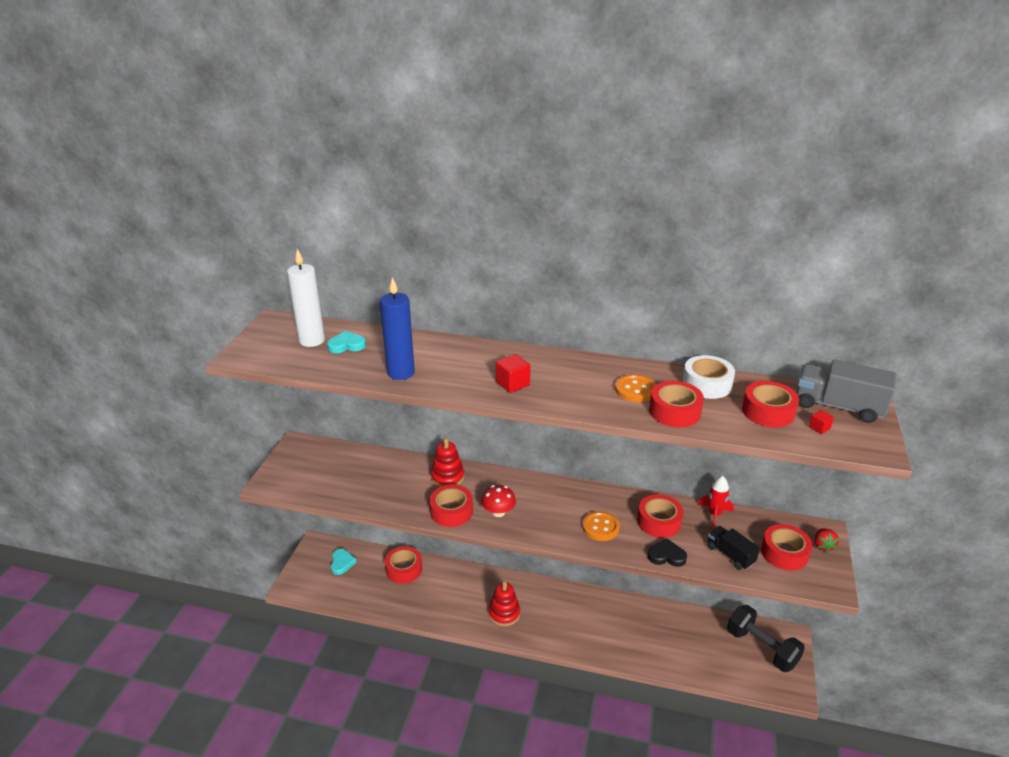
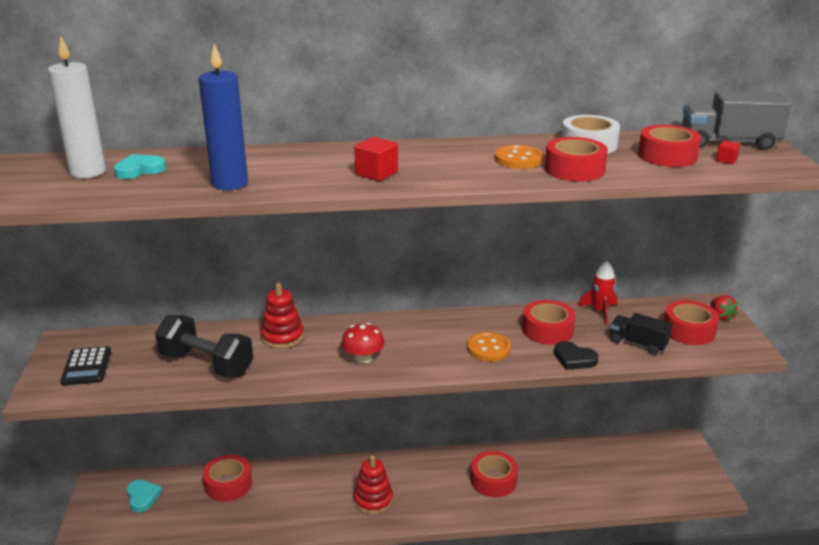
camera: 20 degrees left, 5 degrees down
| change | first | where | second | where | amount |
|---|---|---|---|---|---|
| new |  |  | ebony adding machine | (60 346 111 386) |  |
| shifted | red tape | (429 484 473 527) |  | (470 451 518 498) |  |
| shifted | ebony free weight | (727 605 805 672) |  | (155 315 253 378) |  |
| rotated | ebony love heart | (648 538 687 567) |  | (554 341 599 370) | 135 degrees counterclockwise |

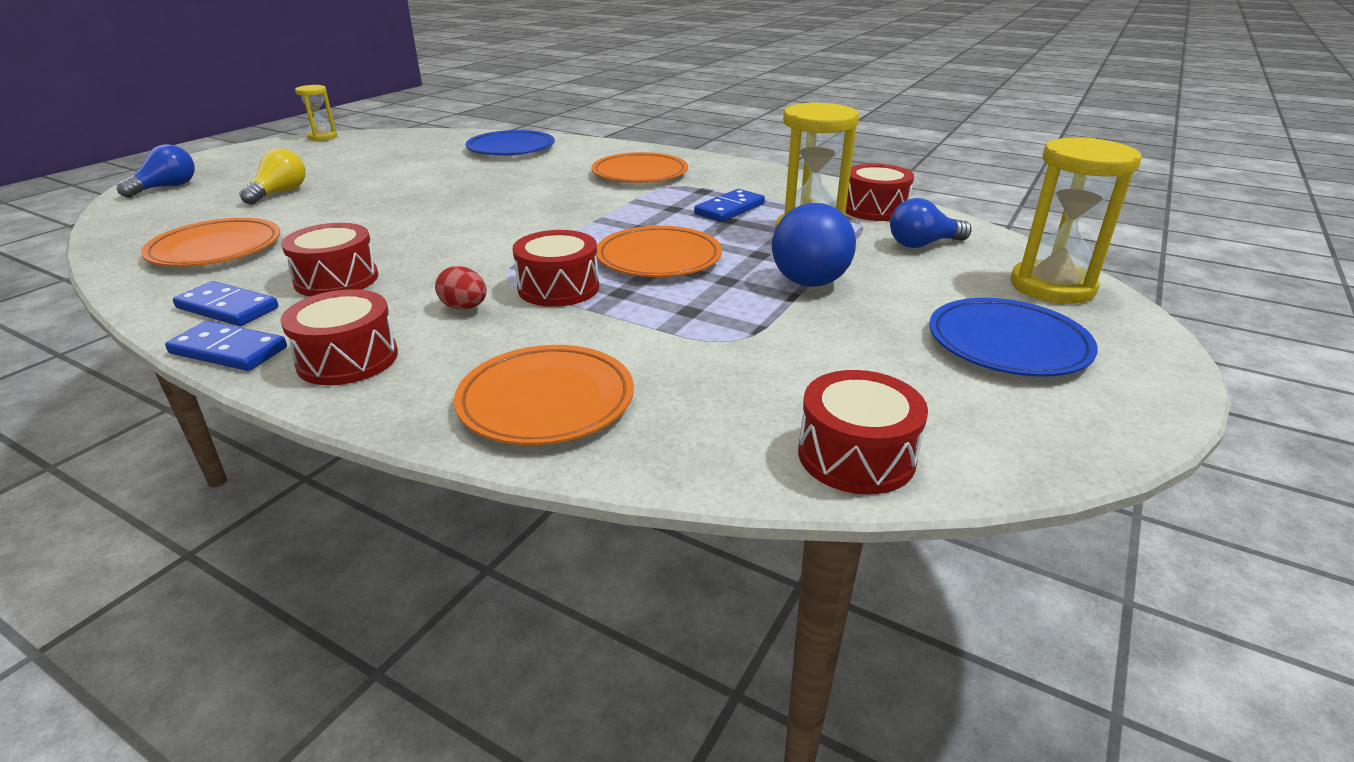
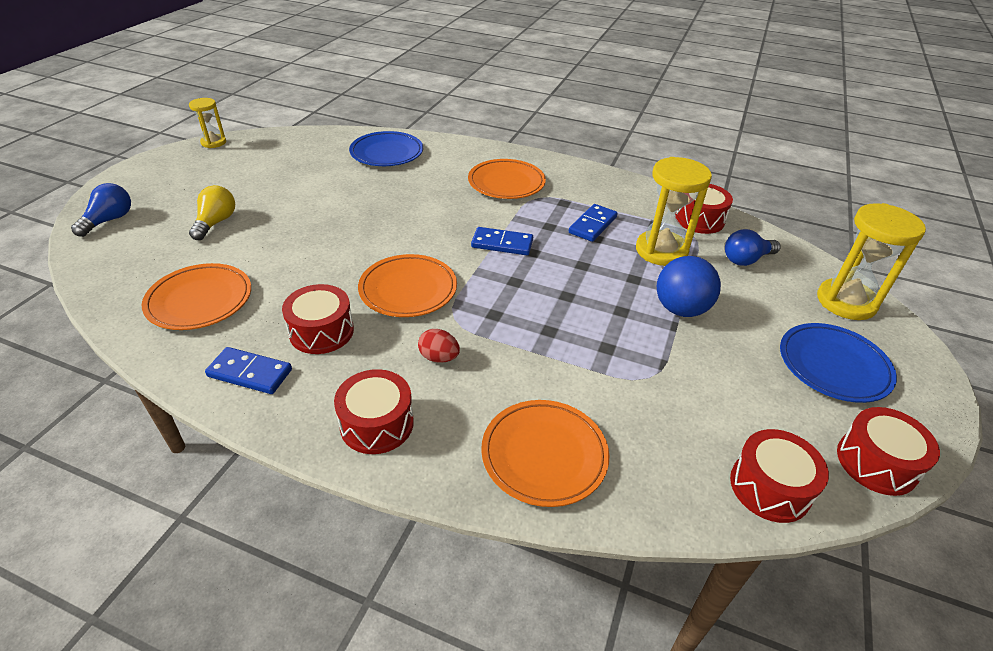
camera: 10 degrees left, 10 degrees up
| change | first | where | second | where | amount |
|---|---|---|---|---|---|
| shifted | royal blue domino | (165 321 287 371) |  | (471 227 533 255) |  |
| shifted | red snare drum | (513 230 599 307) |  | (837 407 940 496) |  |
| shifted | orange plate | (596 226 722 277) |  | (358 254 457 317) |  |

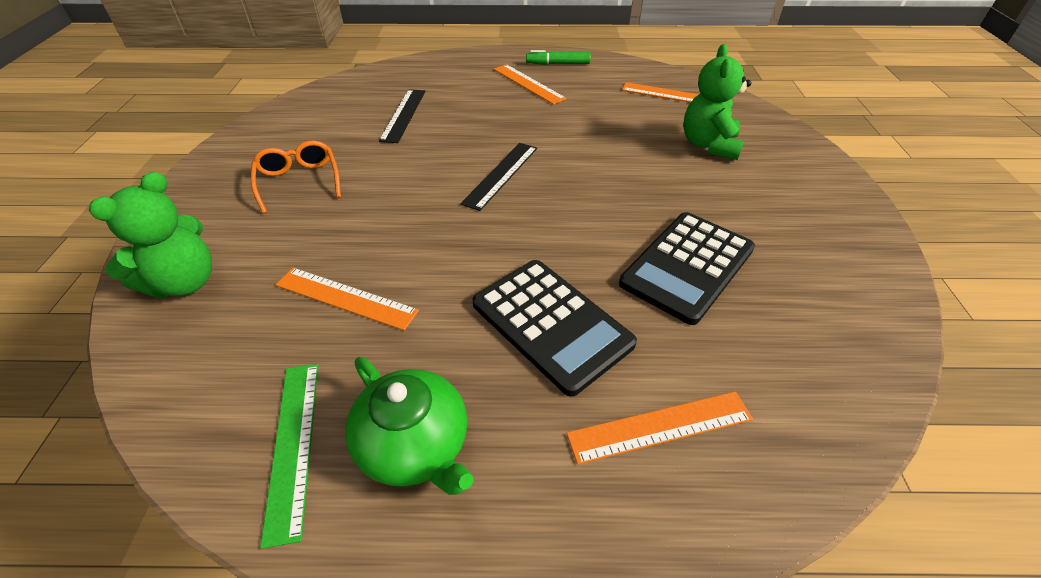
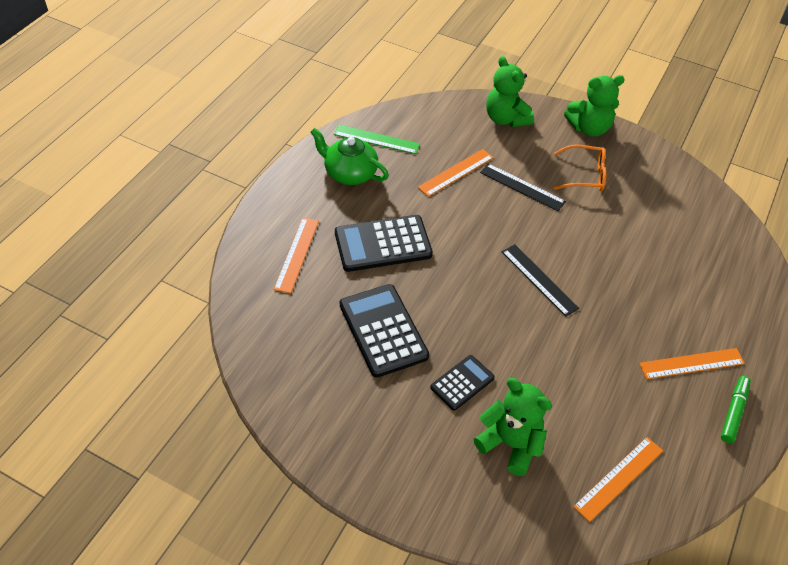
camera: 115 degrees right, 5 degrees up
| change | first | where | second | where | amount |
|---|---|---|---|---|---|
| new |  |  | ebony adding machine | (430 355 495 411) |  |
| new |  |  | emerald teddy bear | (564 75 625 137) |  |
| shifted | ebony straightedge | (379 89 426 143) |  | (480 163 566 211) |  |
| rotated | emerald tea pot | (345 357 474 495) |  | (310 128 389 185) | 45 degrees clockwise |

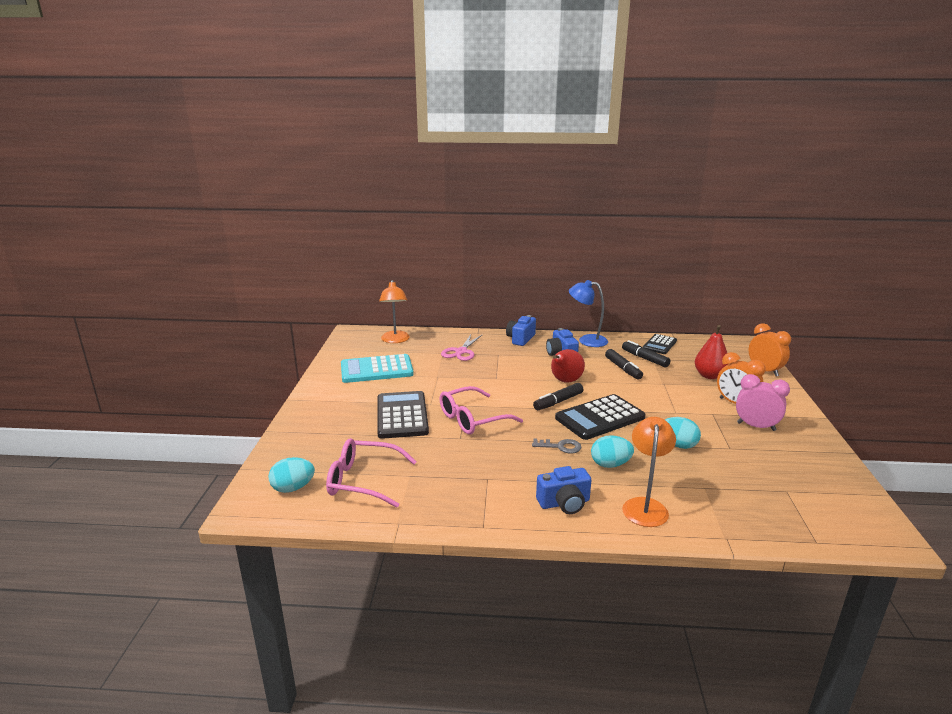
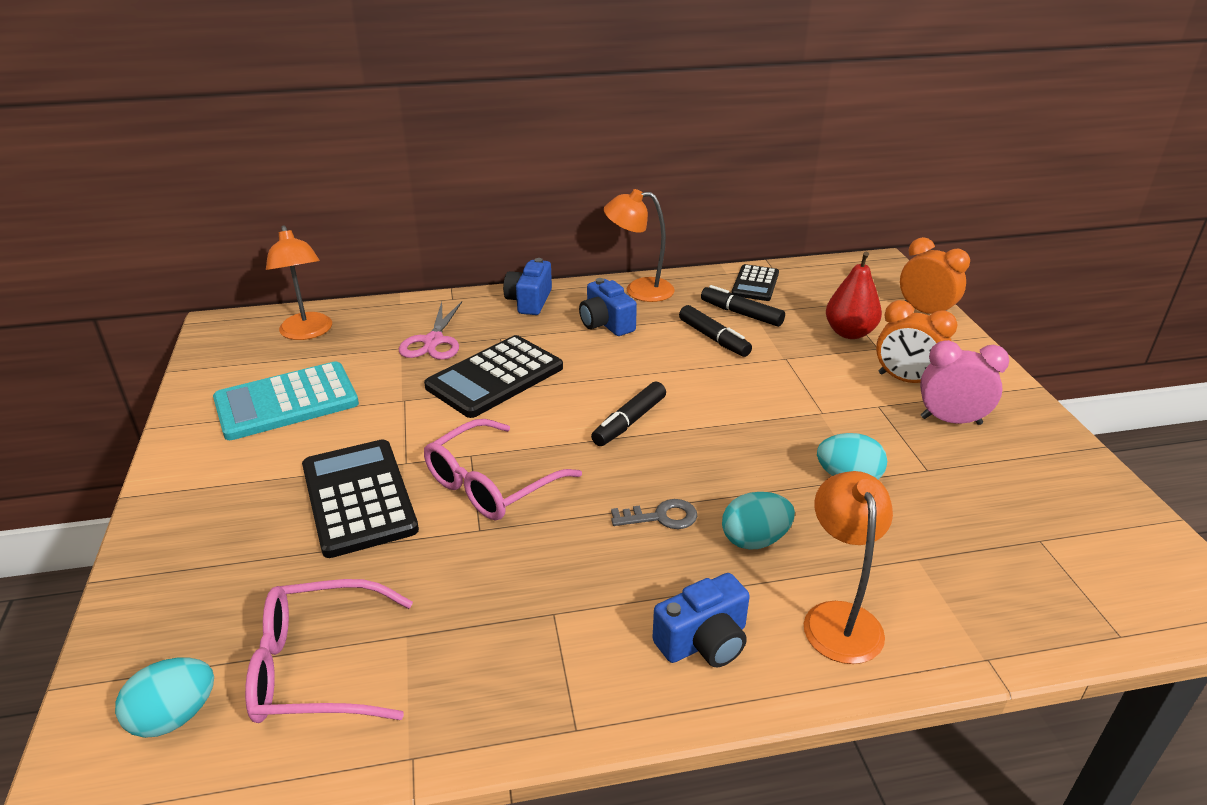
camera: 15 degrees left, 10 degrees up
| change | first | where | second | where | amount |
|---|---|---|---|---|---|
| gone | red pear fruit | (551 349 585 383) |  |  |  |
| shifted | ebony adding machine | (555 394 646 440) |  | (424 335 563 418) |  |
| repainted | royal blue reading lamp | (569 280 608 347) | orange reading lamp | (604 189 675 302) |  |

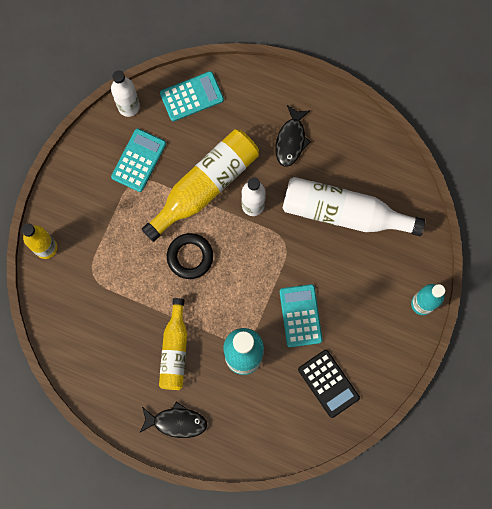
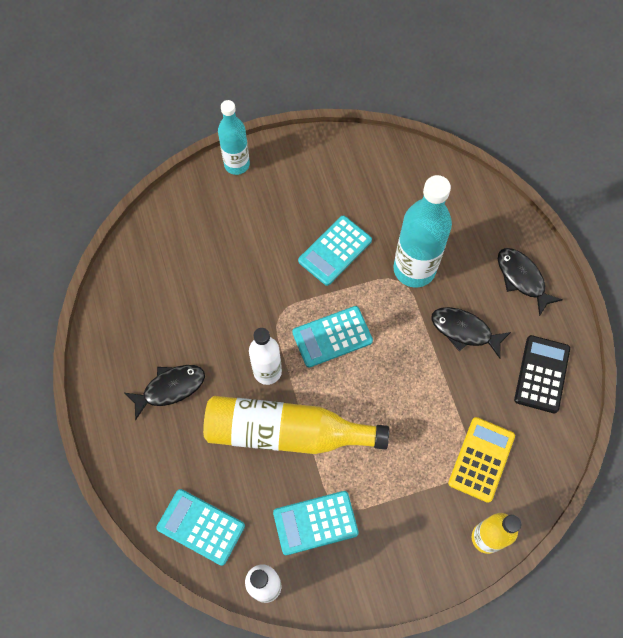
camera: 130 degrees left, 10 degrees down
| change | first | where | second | where | amount |
|---|---|---|---|---|---|
| gone | ebony hoop | (167 233 213 279) |  |  |  |
| gone | white bottle | (283 177 425 236) |  |  |  |
| new |  |  | turquoise adding machine | (292 306 373 368) |  |
| new |  |  | golden adding machine | (448 417 515 503) |  |
| shifted | ebony adding machine | (298 350 360 418) |  | (514 335 570 414) |  |
| swapped | golden bottle | (159 298 187 390) | ebony toy fish | (431 307 511 359) |  |

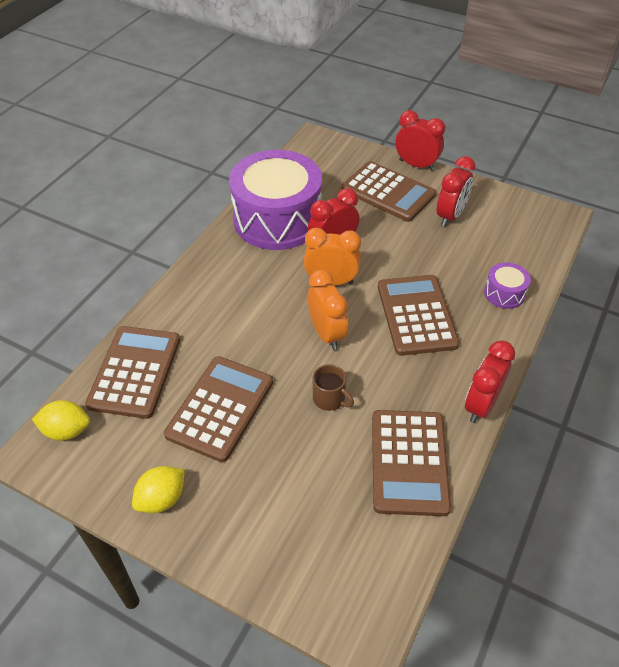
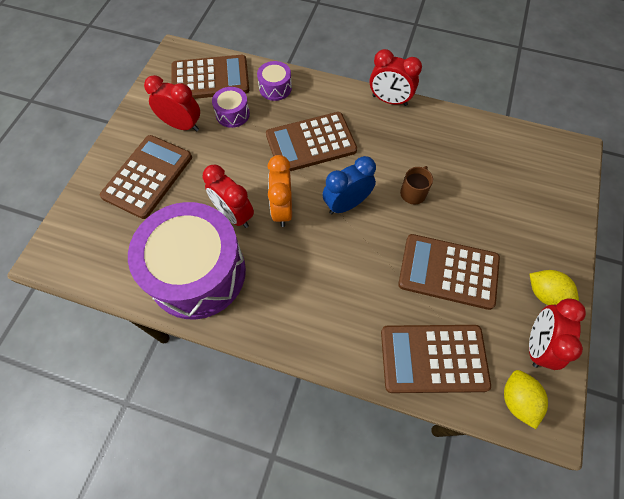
camera: 100 degrees left, 15 degrees up
| change | first | where | second | where | amount |
|---|---|---|---|---|---|
| new |  |  | purple snare drum | (212 87 250 128) |  |
| shifted | brown adding machine | (372 410 451 516) |  | (172 55 249 99) |  |
| shifted | red alarm clock | (395 110 445 171) |  | (529 298 586 370) |  |
| repainted | orange alarm clock | (308 270 348 350) | royal blue alarm clock | (322 156 376 214) |  |

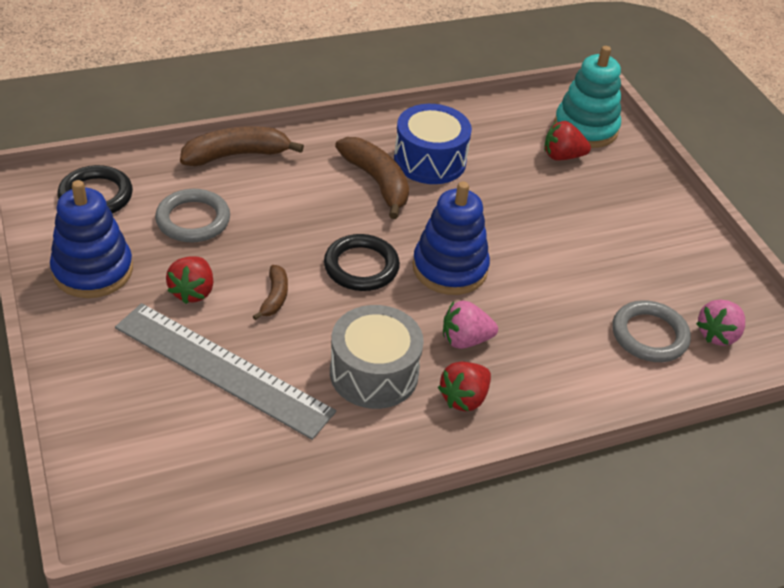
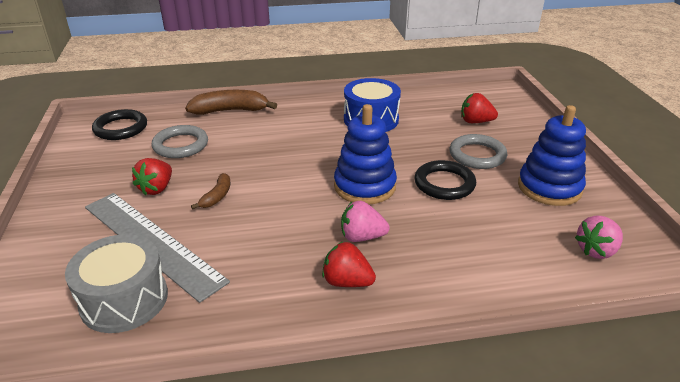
camera: 15 degrees right, 10 degrees down
| change | first | where | second | where | amount |
|---|---|---|---|---|---|
| gone | brown toy banana | (335 137 409 219) |  |  |  |
| gone | turquoise ring stacker | (554 46 621 148) |  |  |  |
| shifted | royal blue ring stacker | (50 180 133 298) |  | (518 105 586 206) |  |
| shifted | ebony hoop | (324 234 400 291) |  | (414 160 476 200) |  |
| shifted | ash-grey snare drum | (330 305 424 409) |  | (65 234 168 333) |  |
| shifted | ash-grey hoop | (612 300 691 362) |  | (450 134 507 169) |  |
| rotated | red toy strawberry | (438 362 491 411) |  | (322 241 376 287) | 60 degrees clockwise |

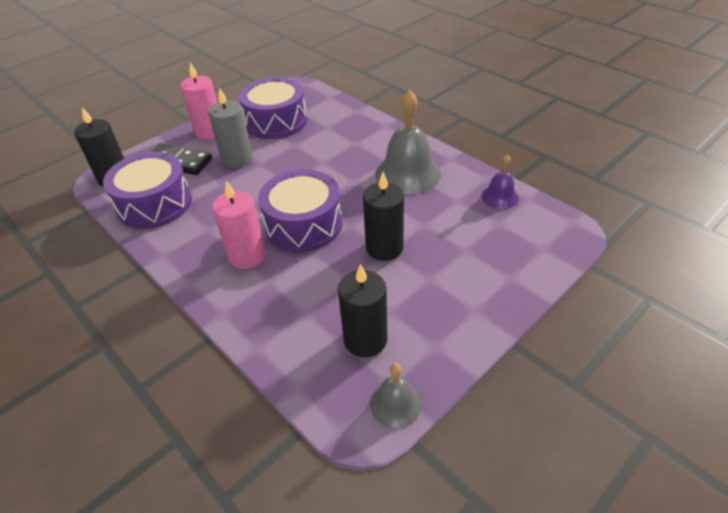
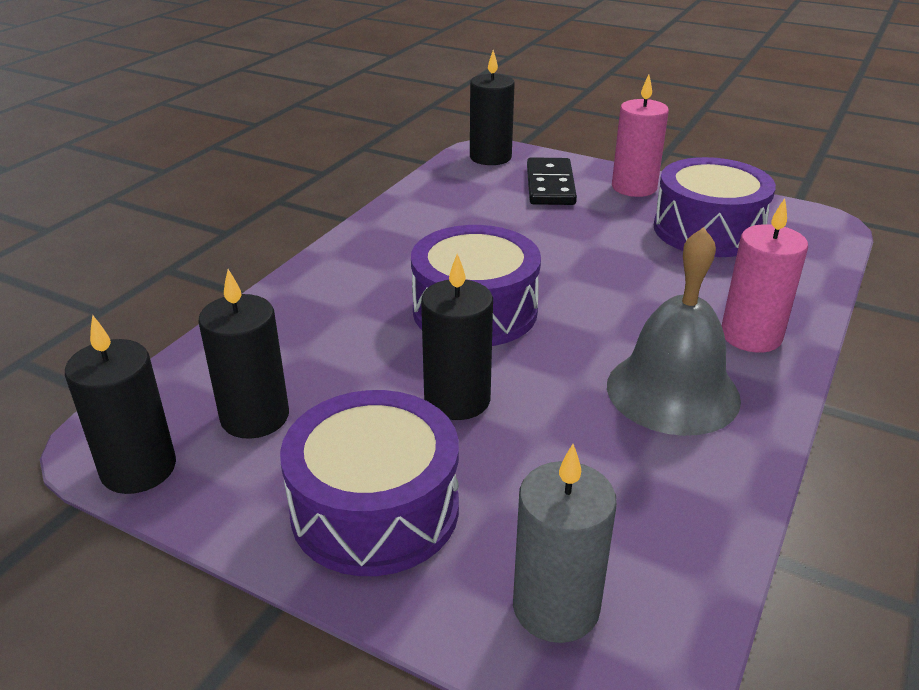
camera: 70 degrees right, 10 degrees down
| change | first | where | second | where | amount |
|---|---|---|---|---|---|
| gone | purple school bell | (481 154 519 209) |  |  |  |
| shifted | purple snare drum | (103 152 192 229) |  | (280 390 459 576) |  |
| shifted | ash-grey wax candle | (208 87 253 168) |  | (513 444 617 643) |  |
| shifted | pink wax candle | (212 181 266 269) |  | (721 198 808 352) |  |
| swapped | ash-grey school bell | (370 363 421 428) | ebony wax candle | (65 314 176 494) |  |

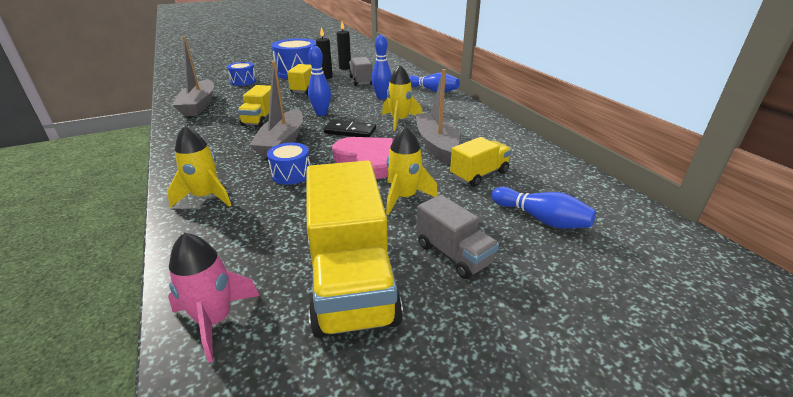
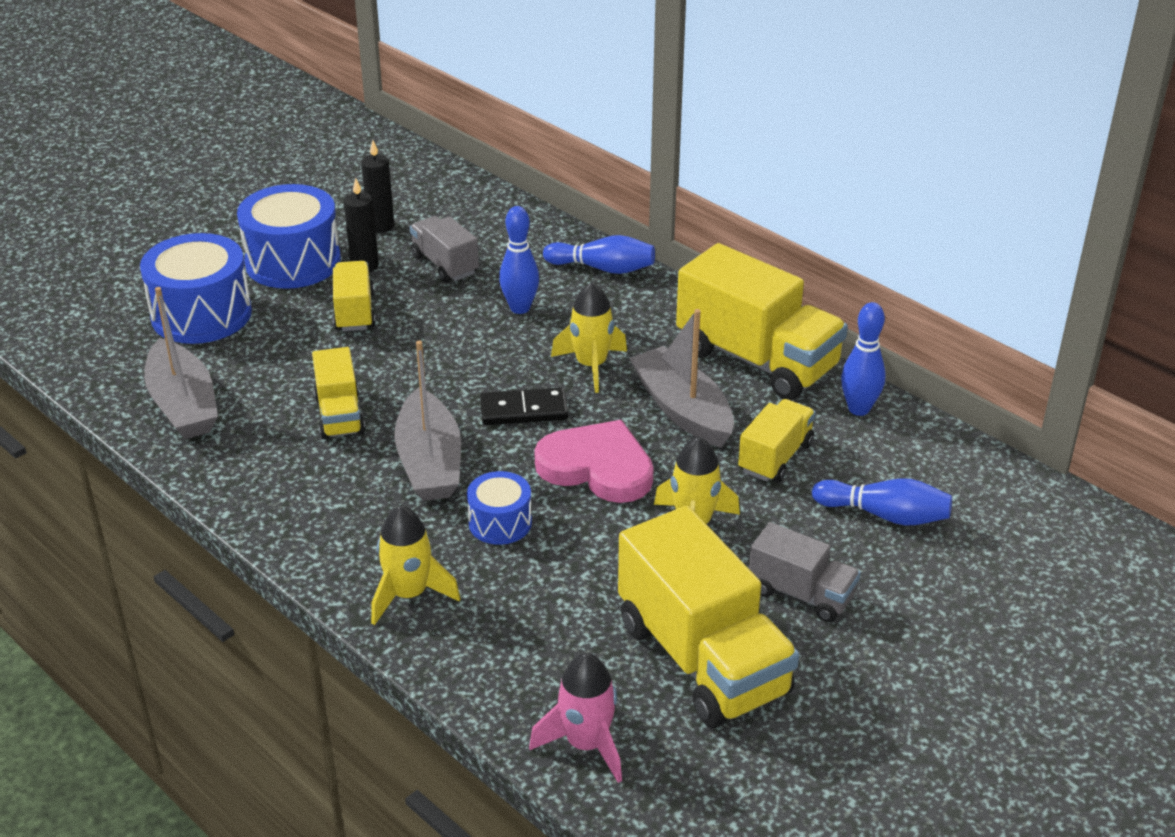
camera: 20 degrees left, 5 degrees up
| change | first | where | second | where | amount |
|---|---|---|---|---|---|
| new |  |  | golden truck | (676 243 848 400) |  |
| shifted | royal blue bowling pin | (308 46 331 116) |  | (841 302 886 416) |  |
| scaled | royal blue snare drum | (227 62 256 86) |  | (140 233 252 344) | x1.85 |

